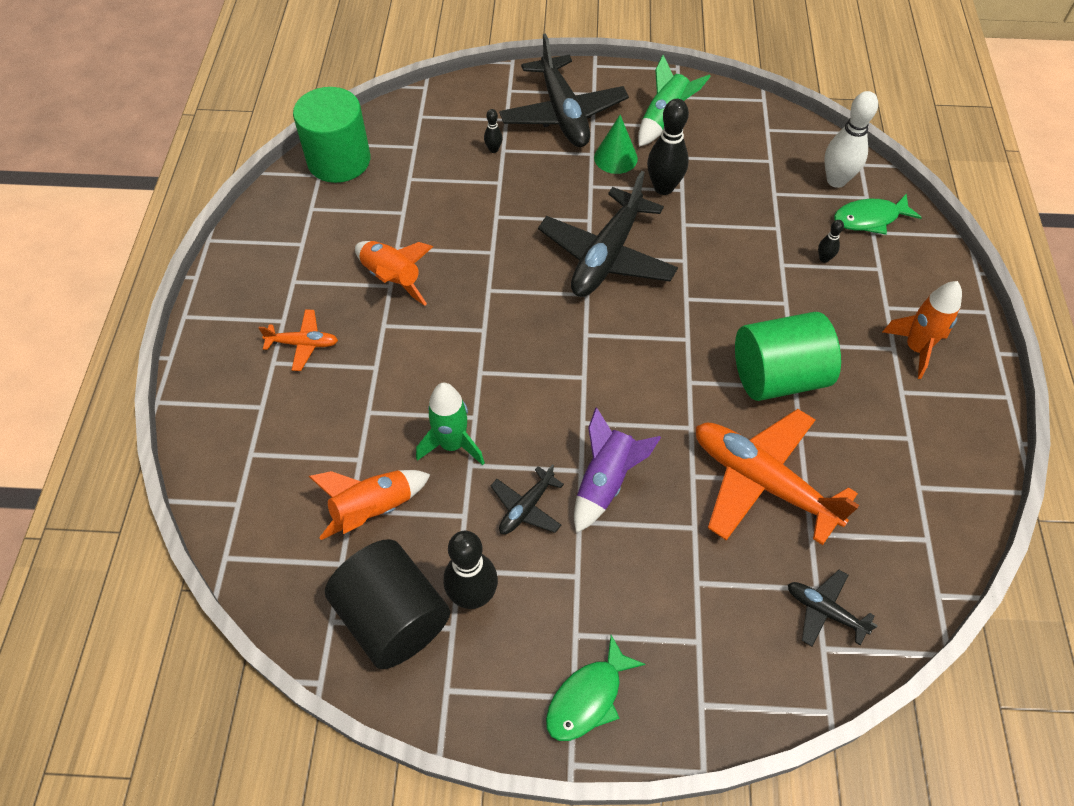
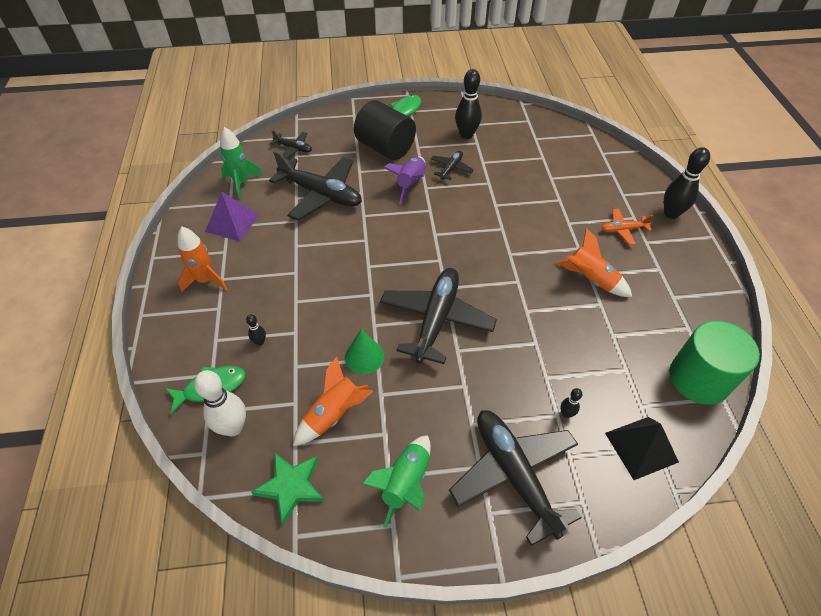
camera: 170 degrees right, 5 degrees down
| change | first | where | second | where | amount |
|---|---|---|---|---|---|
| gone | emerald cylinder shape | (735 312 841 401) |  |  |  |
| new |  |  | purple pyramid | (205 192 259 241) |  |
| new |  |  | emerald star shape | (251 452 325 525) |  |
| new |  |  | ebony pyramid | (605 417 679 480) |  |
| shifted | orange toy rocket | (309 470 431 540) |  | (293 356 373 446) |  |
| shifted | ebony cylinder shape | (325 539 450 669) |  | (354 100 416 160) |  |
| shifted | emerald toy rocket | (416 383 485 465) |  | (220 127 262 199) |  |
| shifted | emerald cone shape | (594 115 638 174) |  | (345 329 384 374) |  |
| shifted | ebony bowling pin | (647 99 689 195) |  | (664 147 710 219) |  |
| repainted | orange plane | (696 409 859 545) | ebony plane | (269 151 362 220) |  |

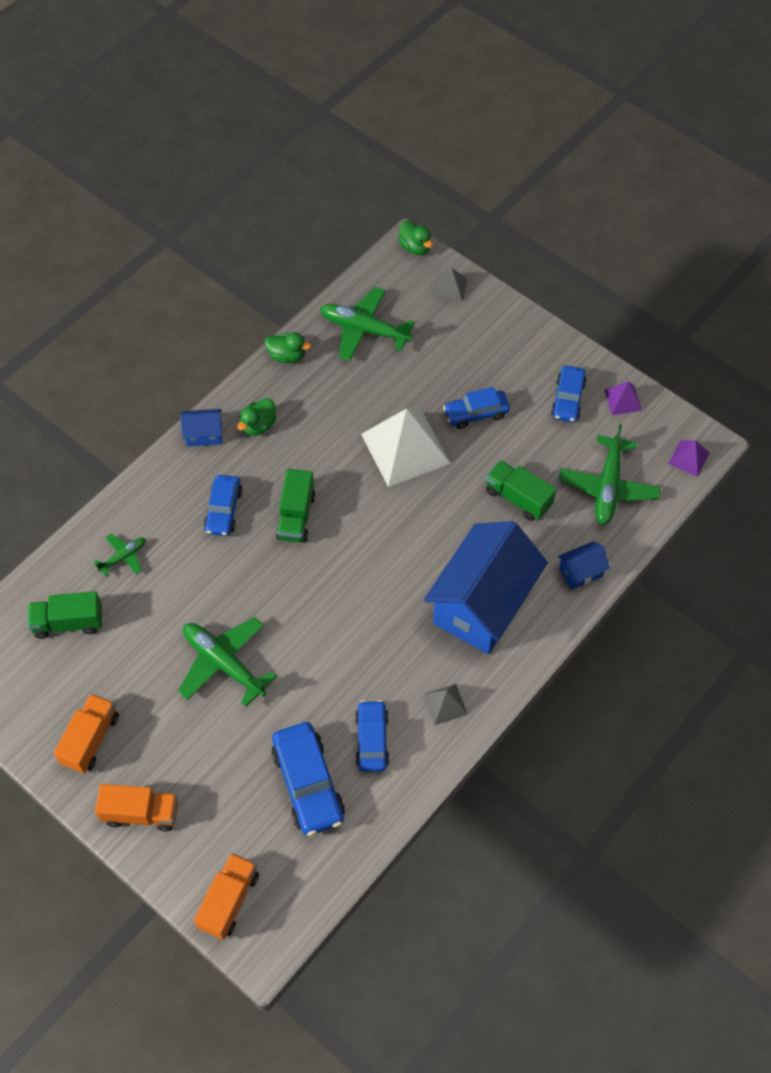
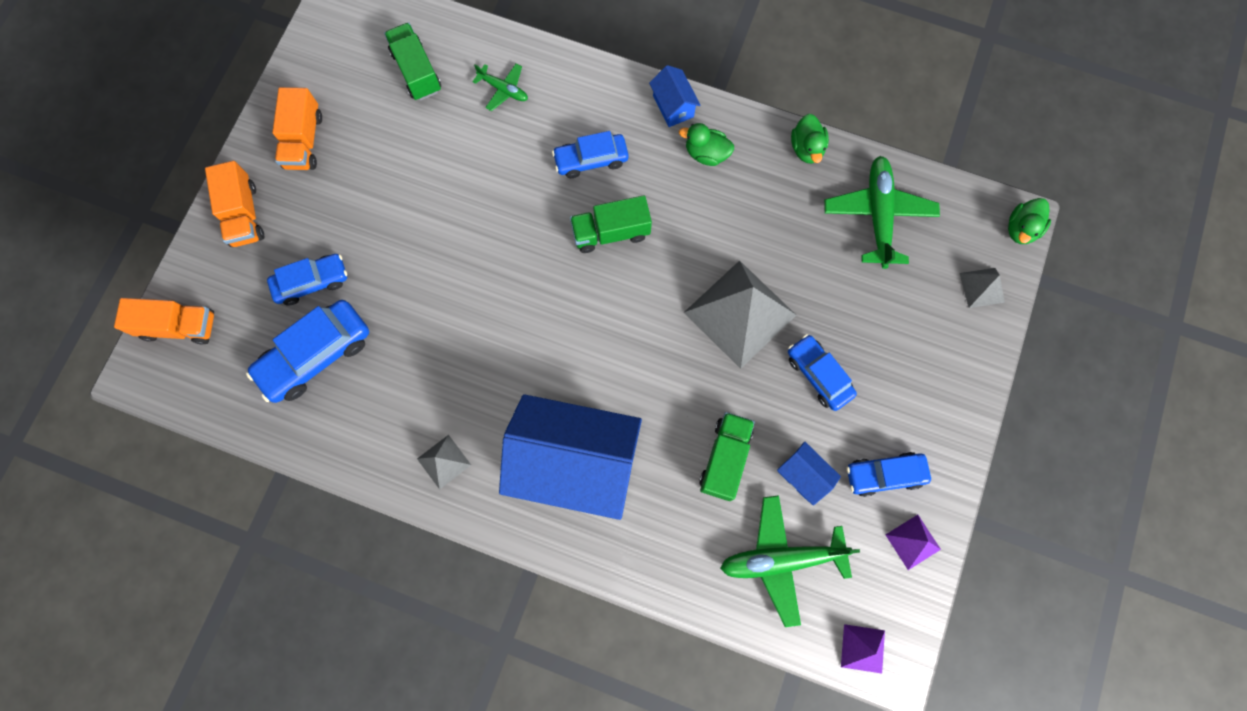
camera: 70 degrees right, 15 degrees up
| change | first | where | second | where | amount |
|---|---|---|---|---|---|
| gone | emerald plane | (178 617 277 707) |  |  |  |
| shifted | royal blue car | (355 700 389 772) |  | (267 254 347 306) |  |
| shifted | royal blue toy house | (558 541 610 590) |  | (777 442 841 506) |  |
| repainted | white pyramid | (361 408 451 487) | ash-grey pyramid | (684 260 796 369) |  |
| rotated | orange truck | (53 694 119 773) |  | (272 87 322 170) | 90 degrees clockwise |

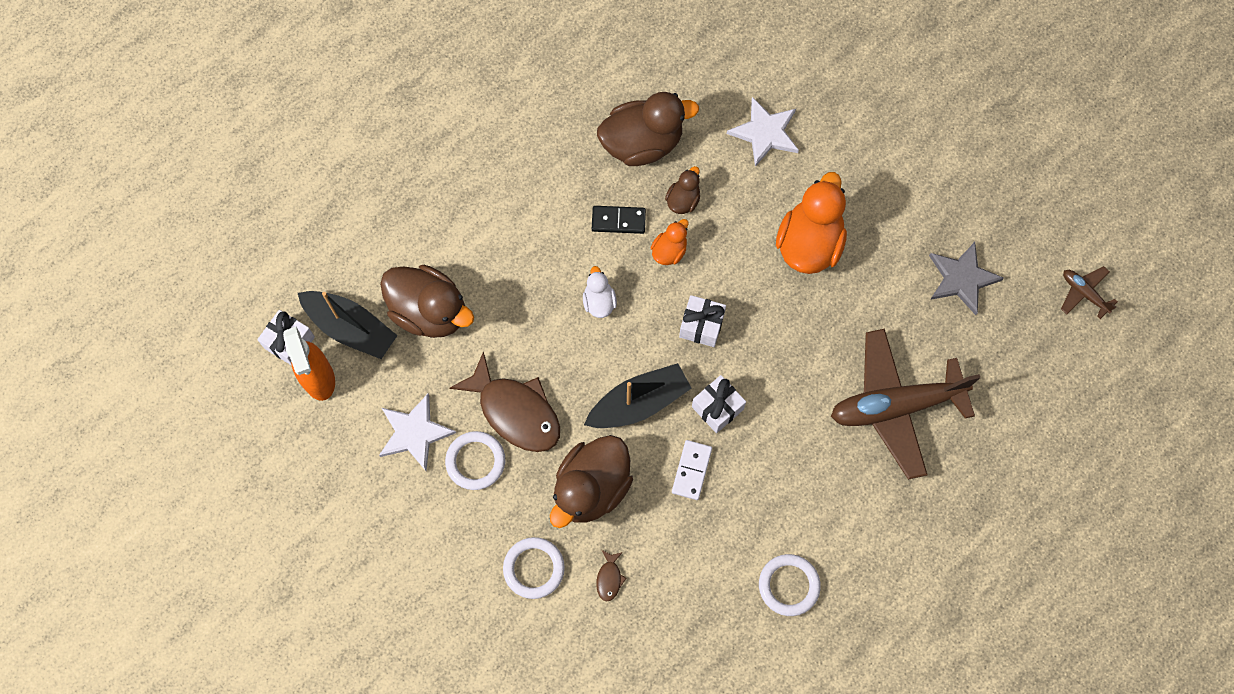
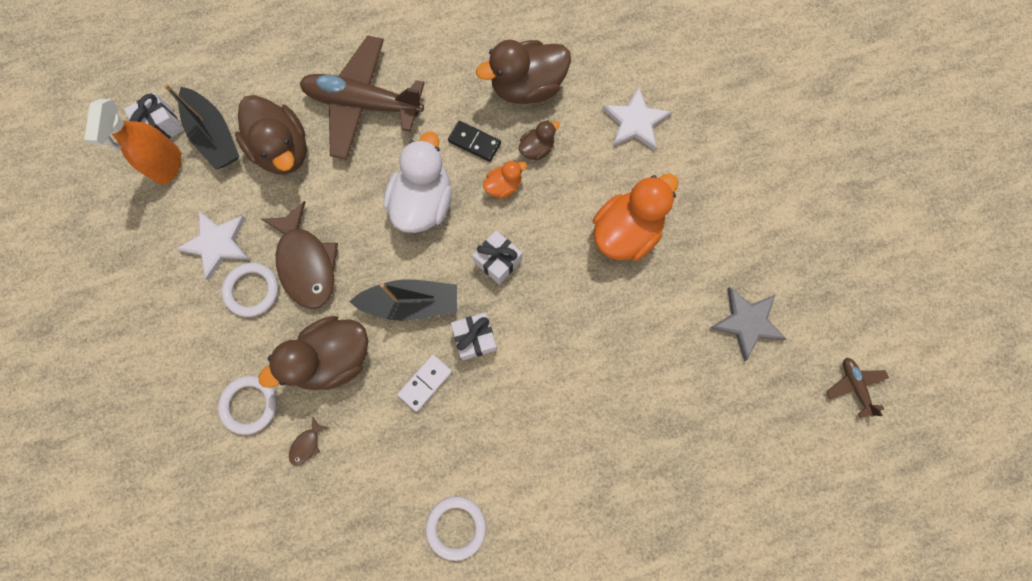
camera: 25 degrees right, 5 degrees up
| change | first | where | second | where | amount |
|---|---|---|---|---|---|
| shifted | brown plane | (831 329 980 480) |  | (300 35 424 160) |  |
| rotated | brown duck | (597 92 699 166) |  | (476 40 571 104) | 150 degrees clockwise |
| scaled | white duck | (583 266 617 318) |  | (383 132 452 233) | x2.03 |

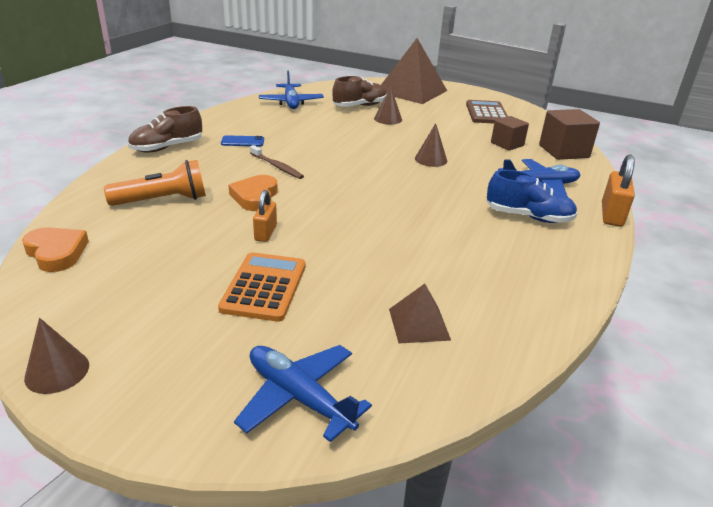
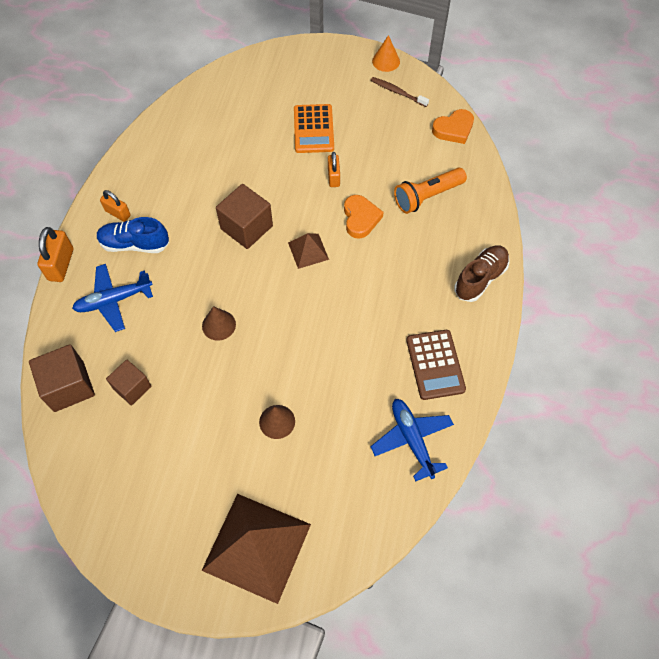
camera: 170 degrees right, 30 degrees up
| change | first | where | second | where | amount |
|---|---|---|---|---|---|
| gone | royal blue phone | (221 135 264 146) |  |  |  |
| gone | royal blue plane | (234 345 372 442) |  |  |  |
| gone | brown sneaker | (332 76 387 107) |  |  |  |
| new |  |  | orange lock | (100 190 131 222) |  |
| new |  |  | brown cube | (216 184 273 249) |  |
| shifted | brown dental brush | (250 145 304 179) |  | (371 77 429 107) |  |
| shifted | brown pyramid | (389 284 451 343) |  | (288 233 329 269) |  |
| shifted | brown adding machine | (466 100 508 124) |  | (406 330 466 400) |  |
| repainted | brown cone shape | (24 318 89 394) | orange cone shape | (372 35 400 72) |  |
| rotated | orange love heart | (22 227 89 272) |  | (432 109 474 144) | 60 degrees counterclockwise |

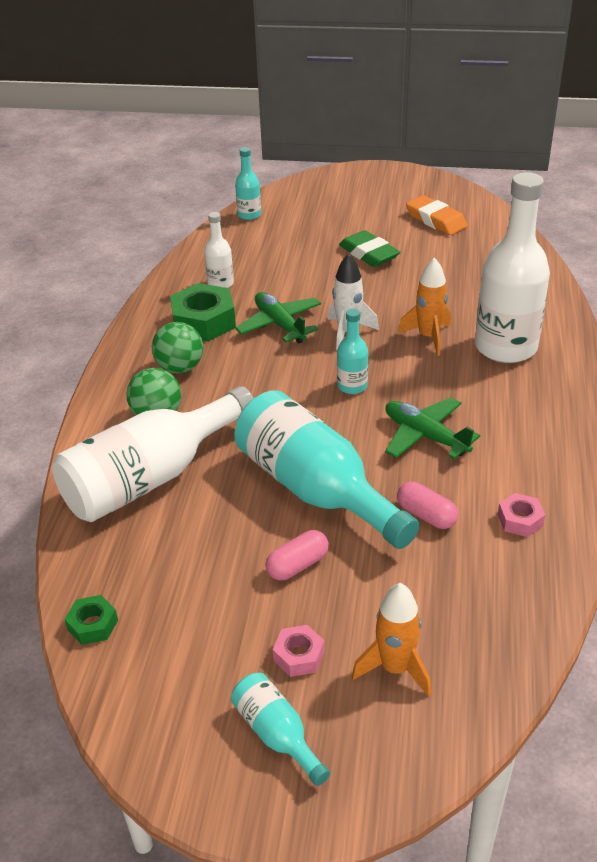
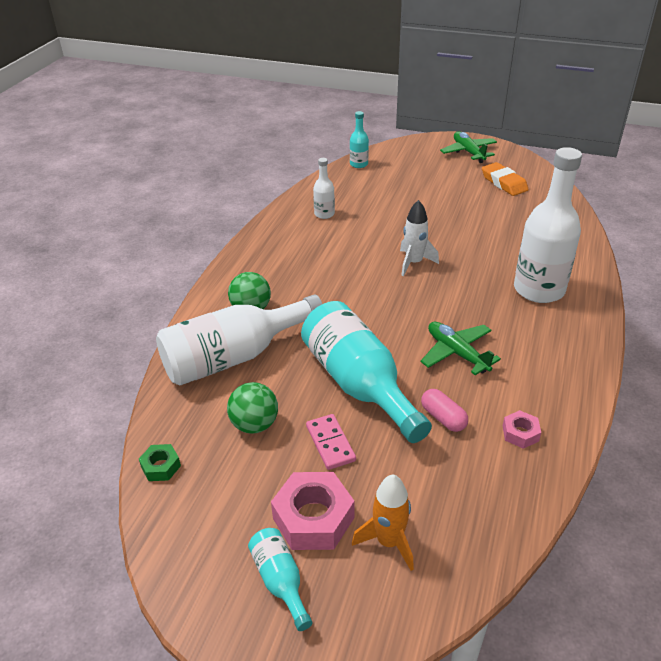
camera: 10 degrees right, 0 degrees up
| change | first | where | second | where | amount |
|---|---|---|---|---|---|
| gone | emerald nut | (170 283 236 342) |  |  |  |
| gone | turquoise bottle | (337 309 368 394) |  |  |  |
| gone | emerald pencil eraser | (339 230 400 267) |  |  |  |
| gone | orange toy rocket | (398 258 451 356) |  |  |  |
| shifted | emerald play ball | (152 322 203 373) |  | (227 382 278 434) |  |
| shifted | emerald plane | (235 292 321 344) |  | (440 131 497 163) |  |
| swapped | pink capsule | (265 530 329 580) | pink domino | (306 414 356 470) |  |
| scaled | pink nut | (273 625 325 677) |  | (271 472 355 550) | x1.92 |

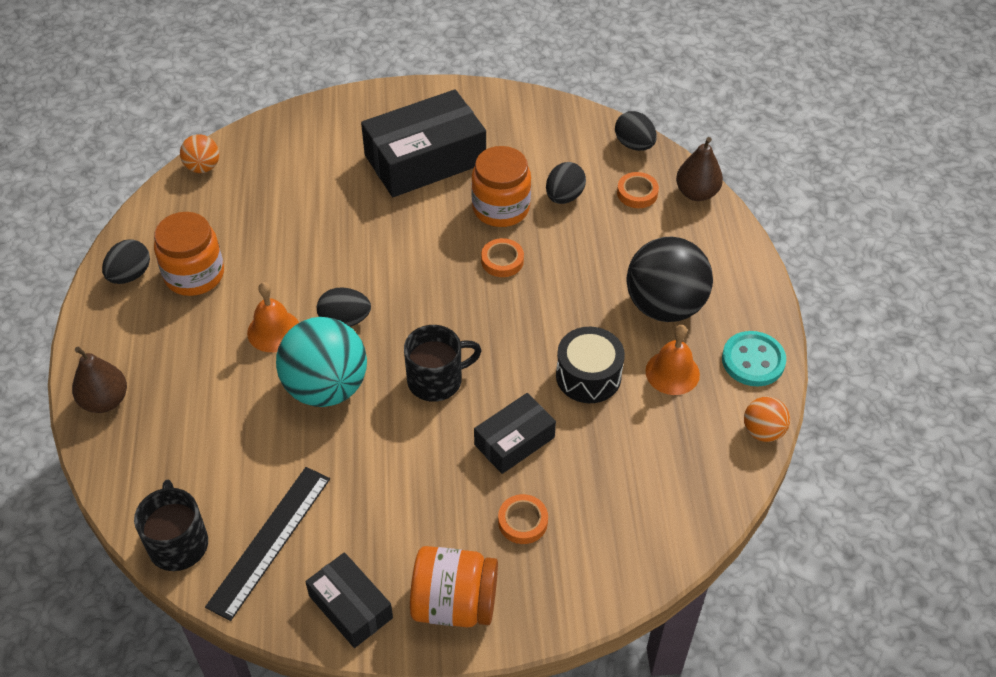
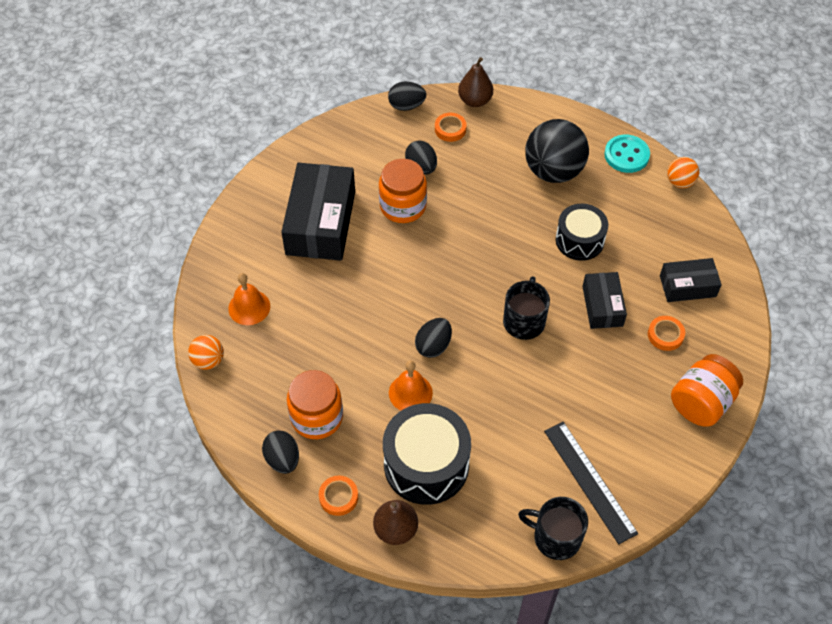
camera: 55 degrees left, 5 degrees up
| change | first | where | second | where | amount |
|---|---|---|---|---|---|
| gone | turquoise play ball | (276 317 367 407) |  |  |  |
| new |  |  | ebony snare drum | (383 403 471 505) |  |
| shifted | ebony package | (305 552 393 648) |  | (660 258 722 302) |  |
| shifted | orange tape | (481 238 524 277) |  | (319 476 358 516) |  |
| shifted | orange school bell | (645 325 700 395) |  | (228 273 270 325) |  |

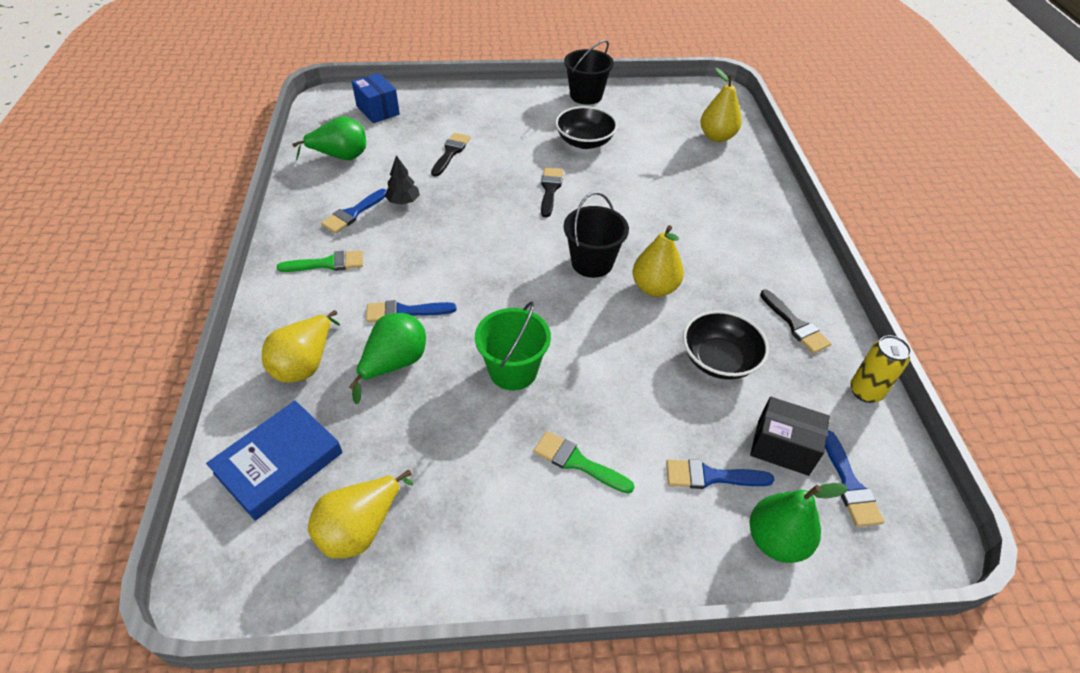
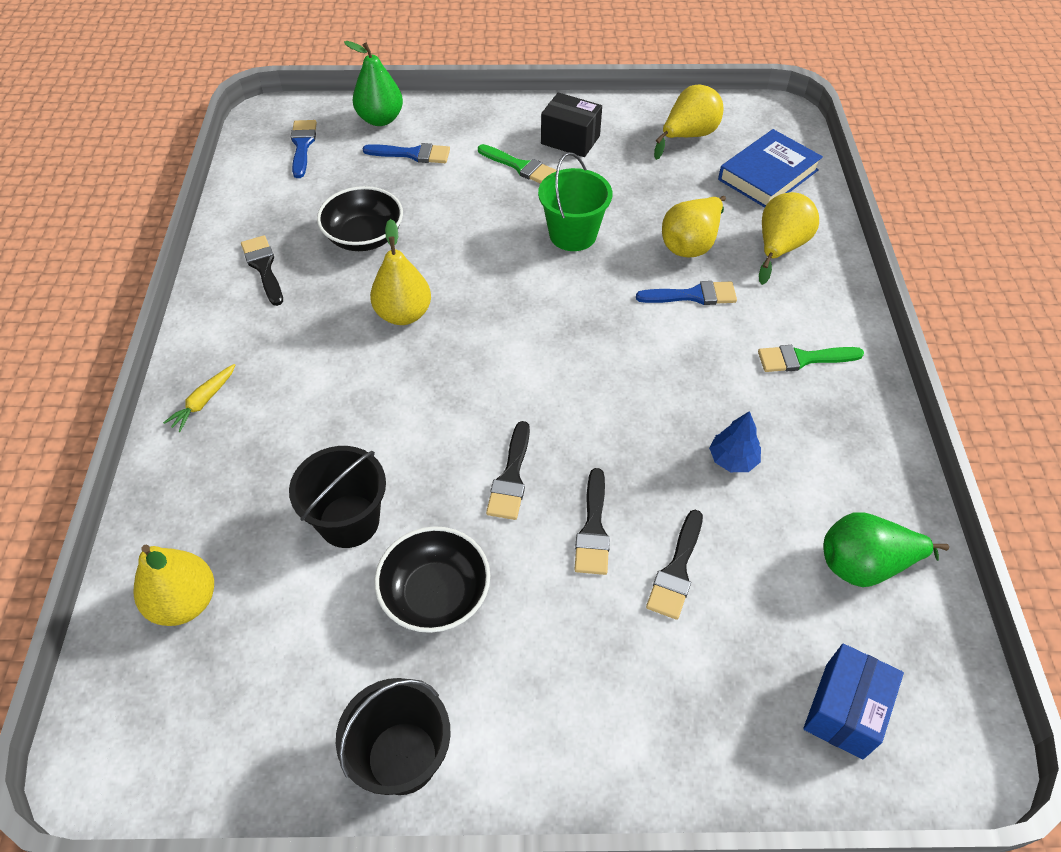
camera: 175 degrees left, 5 degrees up
| change | first | where | second | where | amount |
|---|---|---|---|---|---|
| gone | royal blue paint brush | (321 189 387 233) |  |  |  |
| gone | golden tin | (850 335 911 403) |  |  |  |
| new |  |  | golden root vegetable | (163 364 235 432) |  |
| new |  |  | ebony paint brush | (574 468 610 575) |  |
| shifted | ebony pail | (563 192 629 278) |  | (289 446 386 548) |  |
| shifted | ebony package | (750 397 830 476) |  | (541 92 602 157) |  |
| repainted | emerald pear fruit | (349 313 426 404) | golden pear fruit | (662 196 726 257) |  |
| repainted | ebony tree | (385 155 420 205) | royal blue tree | (709 411 761 472) |  |
| rotated | royal blue package | (352 73 400 123) |  | (803 644 904 759) | 60 degrees clockwise |

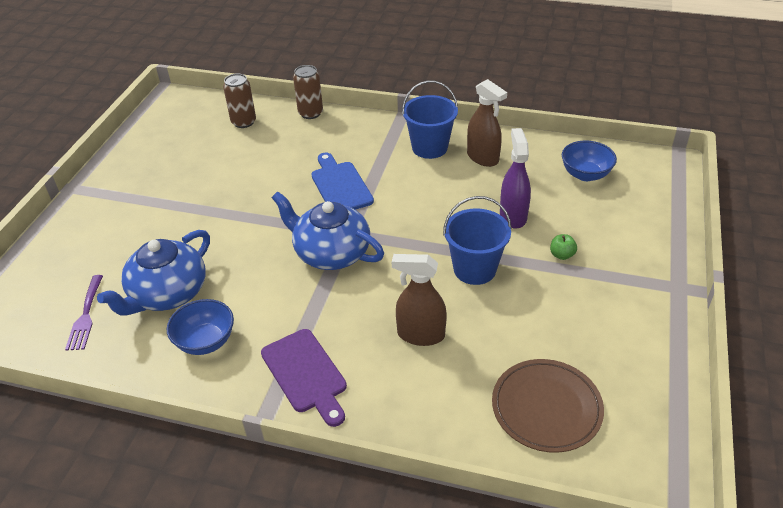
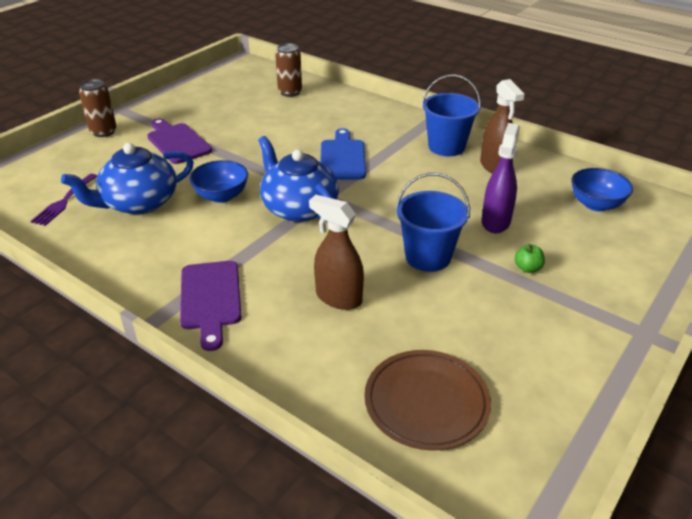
camera: 20 degrees right, 5 degrees down
| change | first | where | second | where | amount |
|---|---|---|---|---|---|
| new |  |  | purple cutting board | (147 118 212 164) |  |
| shifted | royal blue serving bowl | (167 299 234 355) |  | (189 160 248 203) |  |
| shifted | brown tin | (293 65 323 119) |  | (79 79 117 137) |  |

